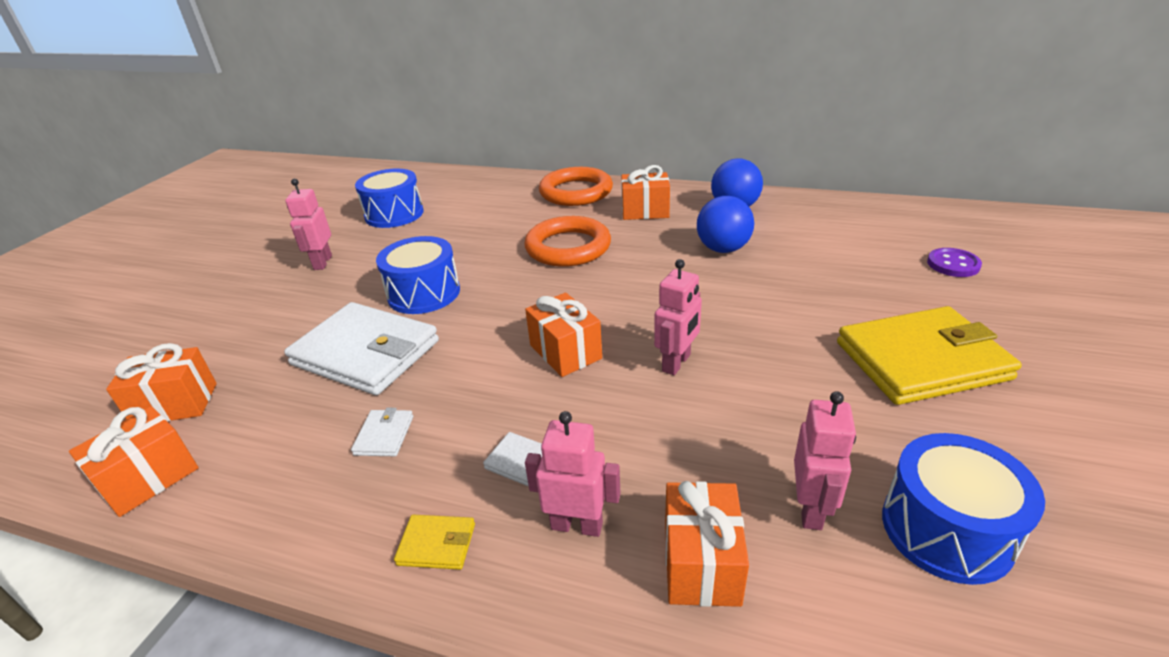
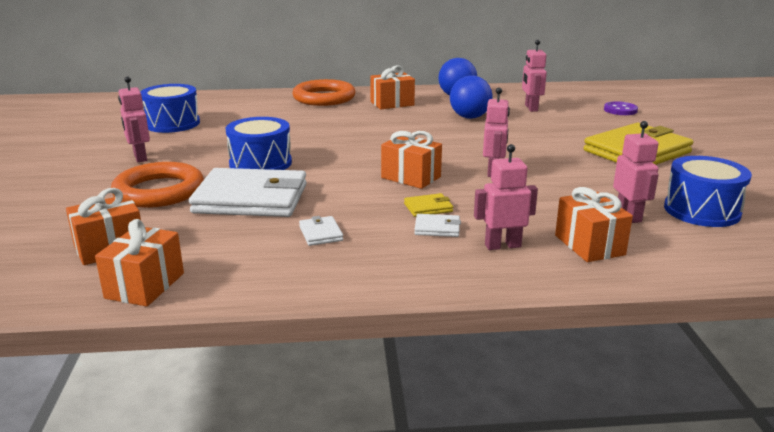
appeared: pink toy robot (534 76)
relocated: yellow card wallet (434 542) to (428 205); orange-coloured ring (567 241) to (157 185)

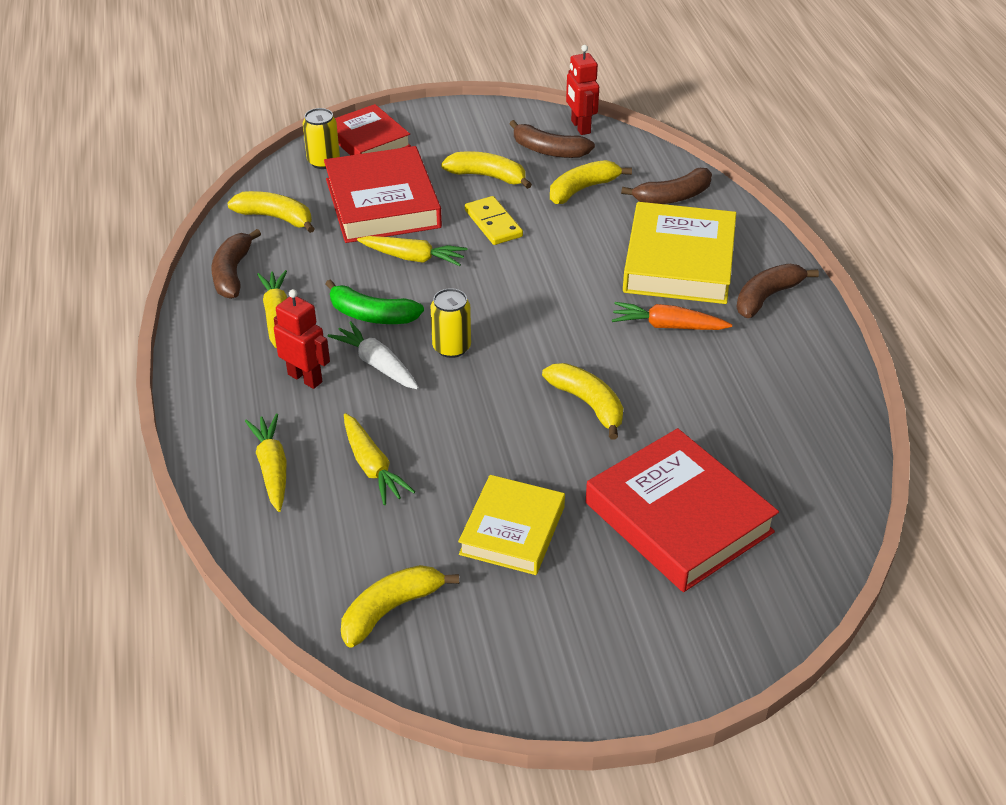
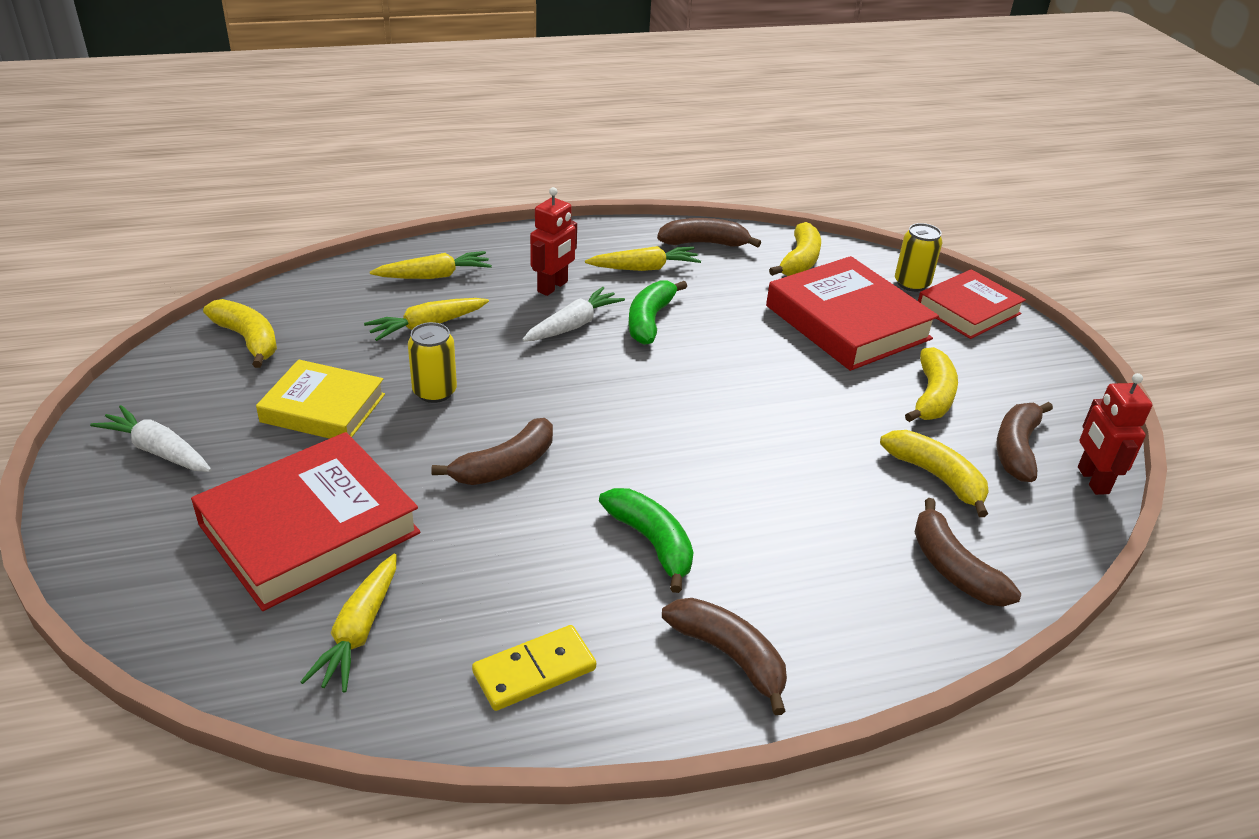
missing: yellow hardback (679 253)
appeared: pure white toy carrot (150 438)
relocated: yellow toy carrot (412 251) to (348 623); yellow tin (451 323) to (432 362); yellow domino (494 220) to (534 668)
exchanged: orange-coloured toy carrot (672 316) to leaf-green banana fruit (646 540)
colour: yellow banana fruit (582 401) to russet banana fruit (492 451)
spun: crimson hardback (383 194) = (852 313) 75 degrees clockwise; crimson toy robot (582 90) = (1115 434) 75 degrees counterclockwise

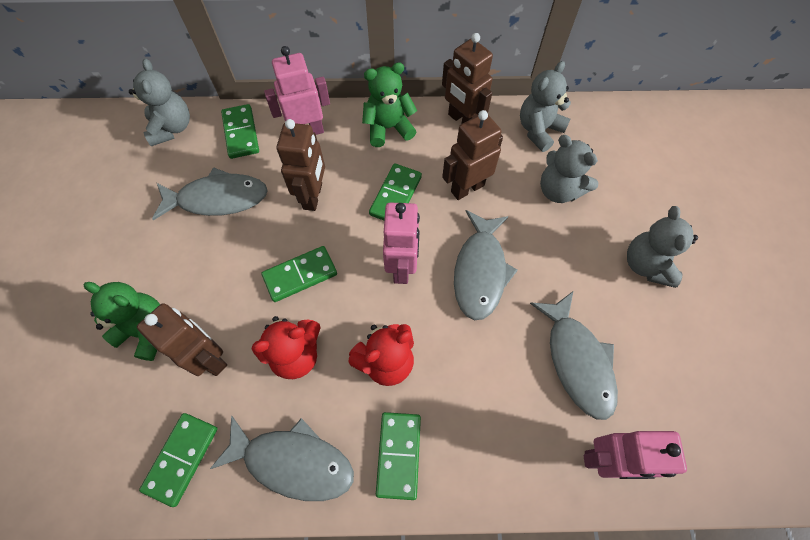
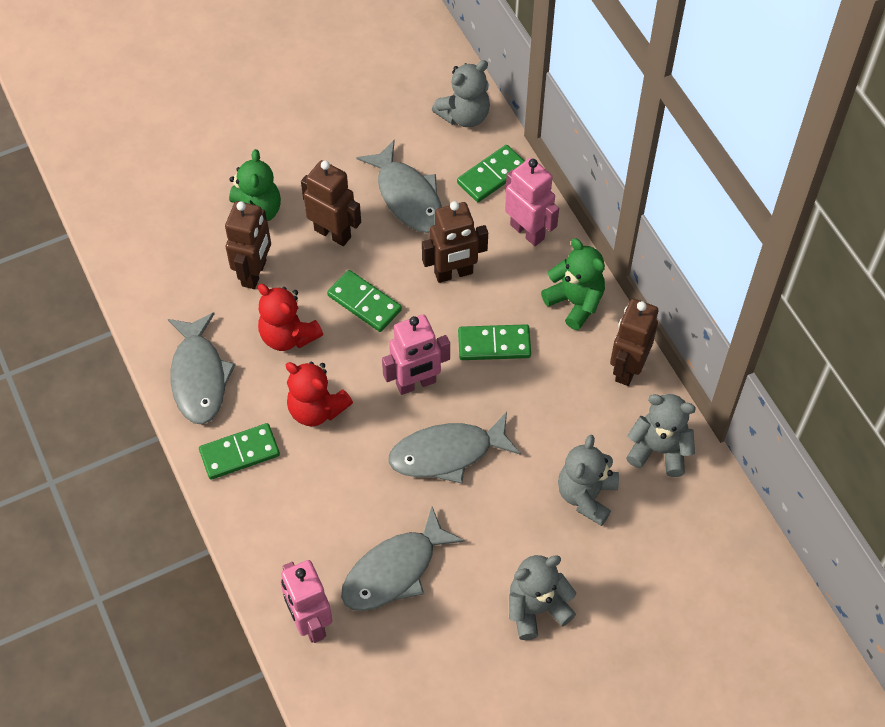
missing: leaf-green domino (178 460)
relocated: russet toy robot (472 155) to (331 203)

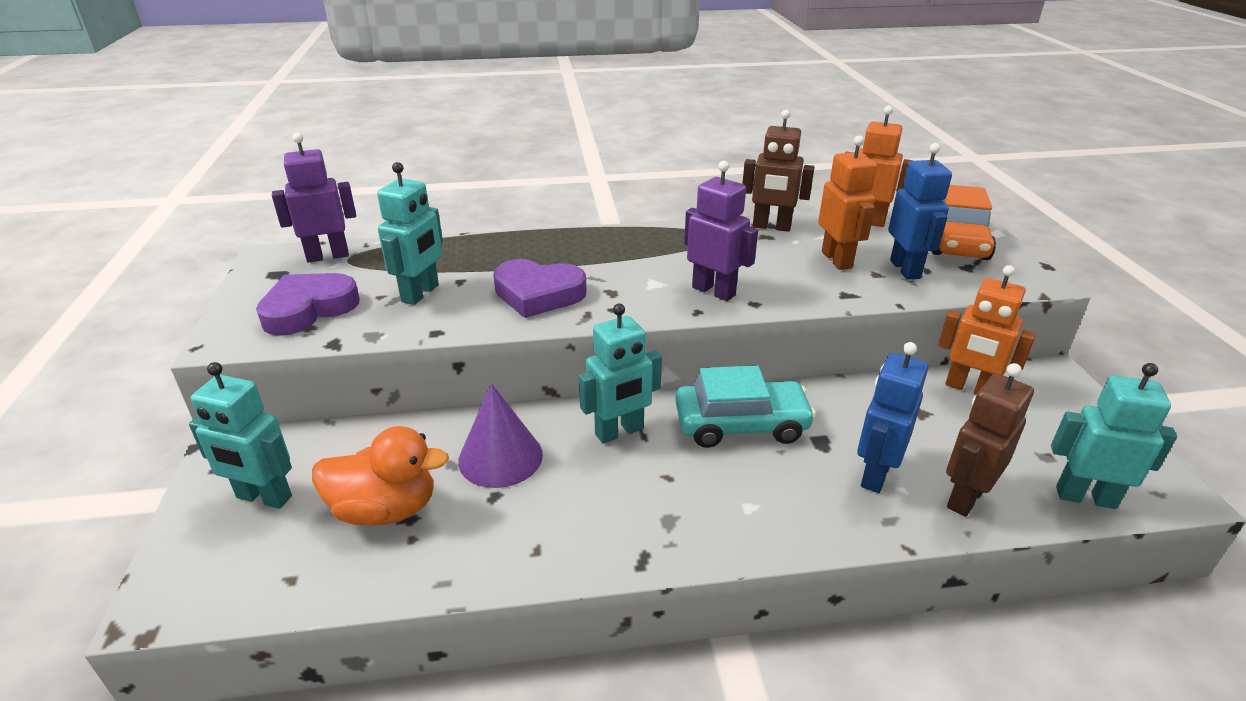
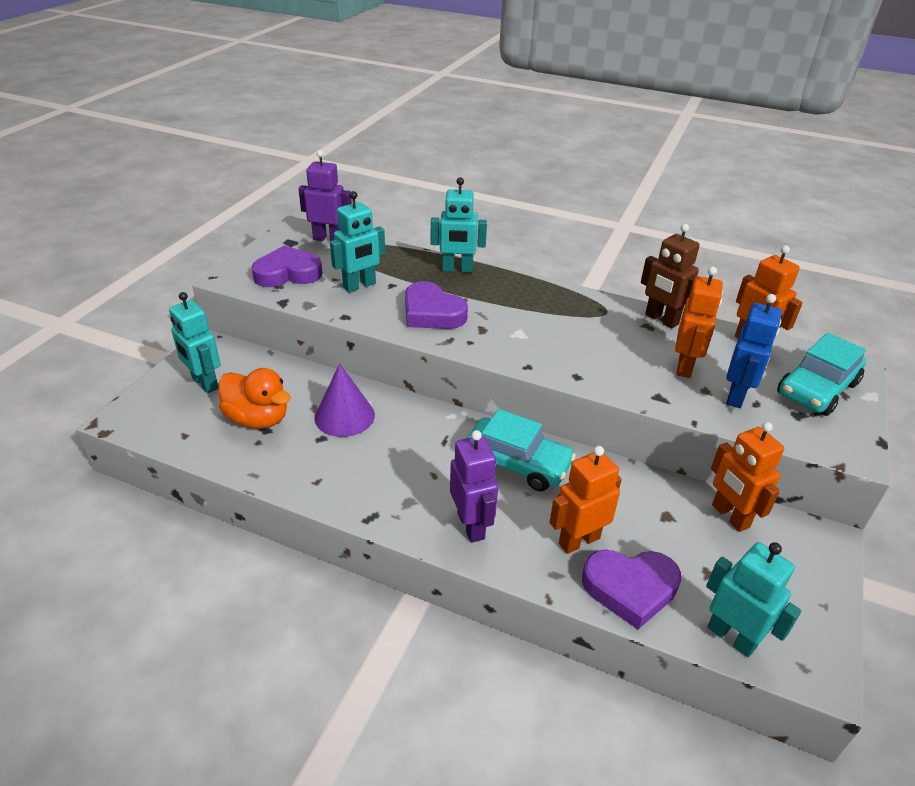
relocated: turquoise toy robot (620 374) to (459 225); violet toy robot (721 231) to (474 486)
exchanged: russet toy robot (990 440) to violet love heart (631 589)
colour: cobalt toy robot (893 417) to orange-coloured toy robot (586 500); orange-coloured automobile (963 222) to turquoise automobile (821 374)

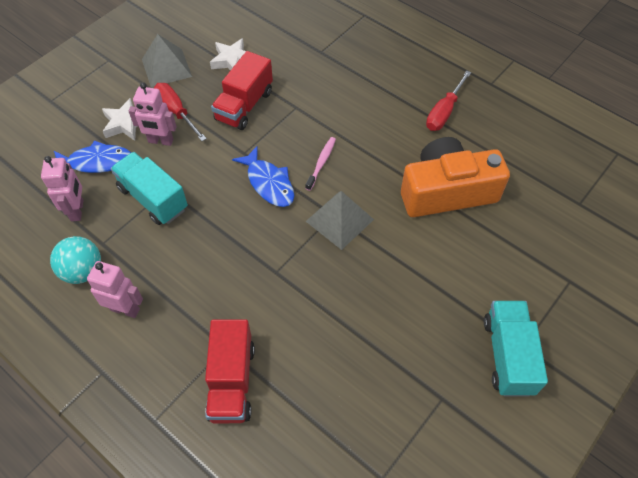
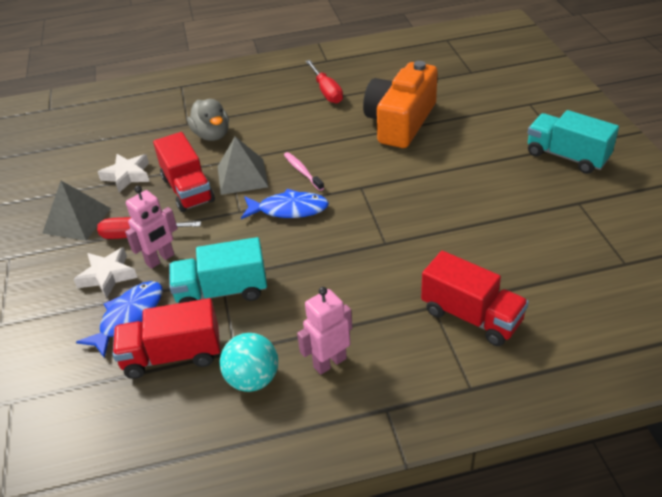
appeared: ash-grey rubber duck (208 120)
relocated: ash-grey pyramid shape (340 220) to (243 165)
exchanged: pink toy robot (62 188) to crimson truck (166 338)

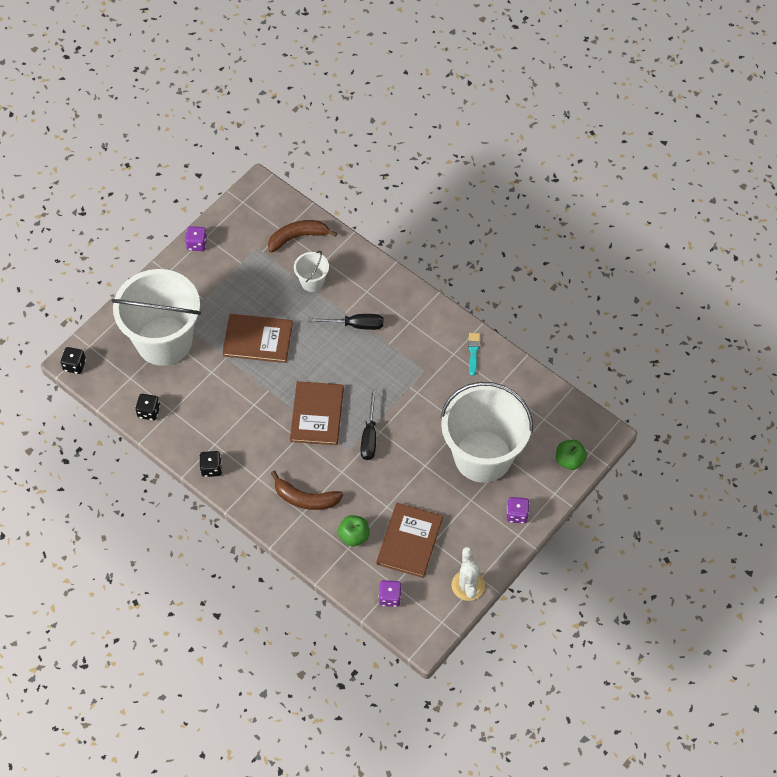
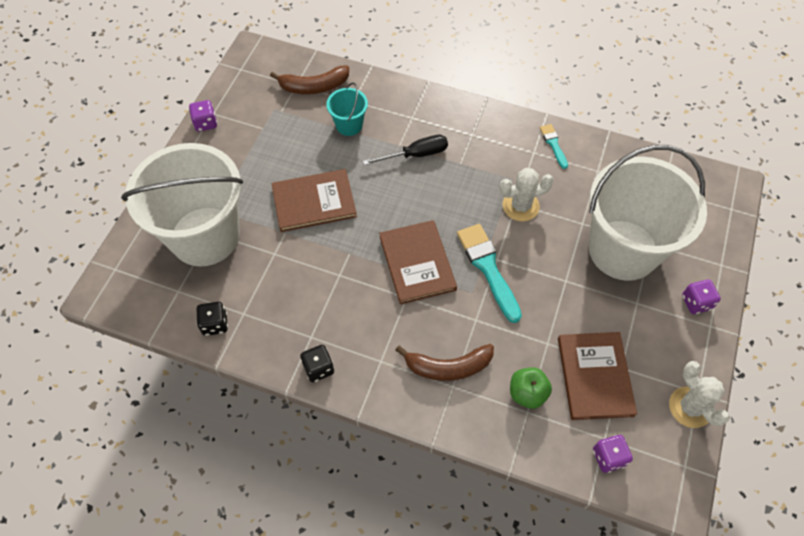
missing: ebony dice (73 360); leaf-green apple fruit (571 455)
appeared: pure white prickly plant (526 194)
exchanged: ebony hand screwdriver (368 424) to turquoise brush (489 273)
colour: pure white pail (311 271) to turquoise pail (347 109)
spun: russet banana fruit (302 236) = (309 79) 150 degrees counterclockwise

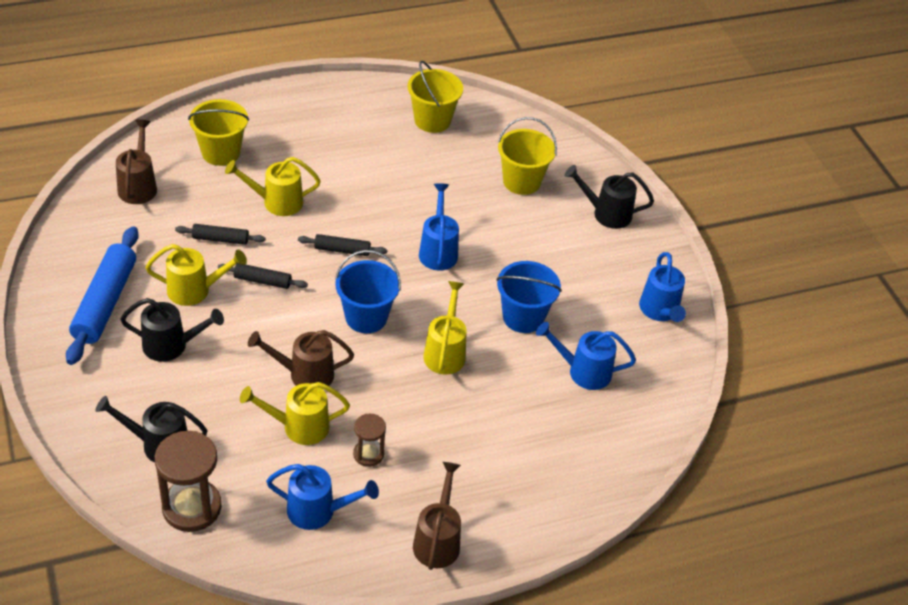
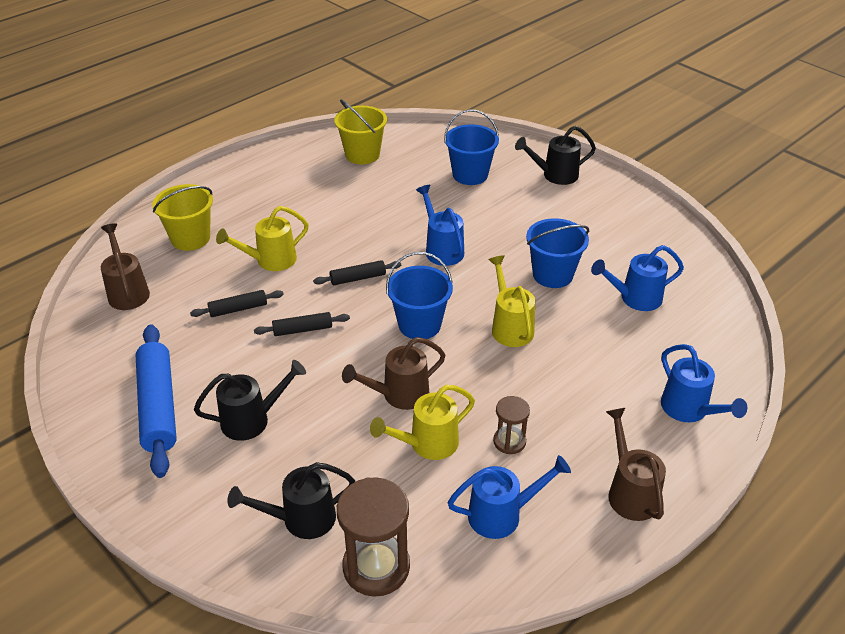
missing: yellow sprinkling can (196 275)
relocated: cobalt sprinkling can (662 287) to (704 383)
colour: yellow pail (527 156) to cobalt pail (471 147)

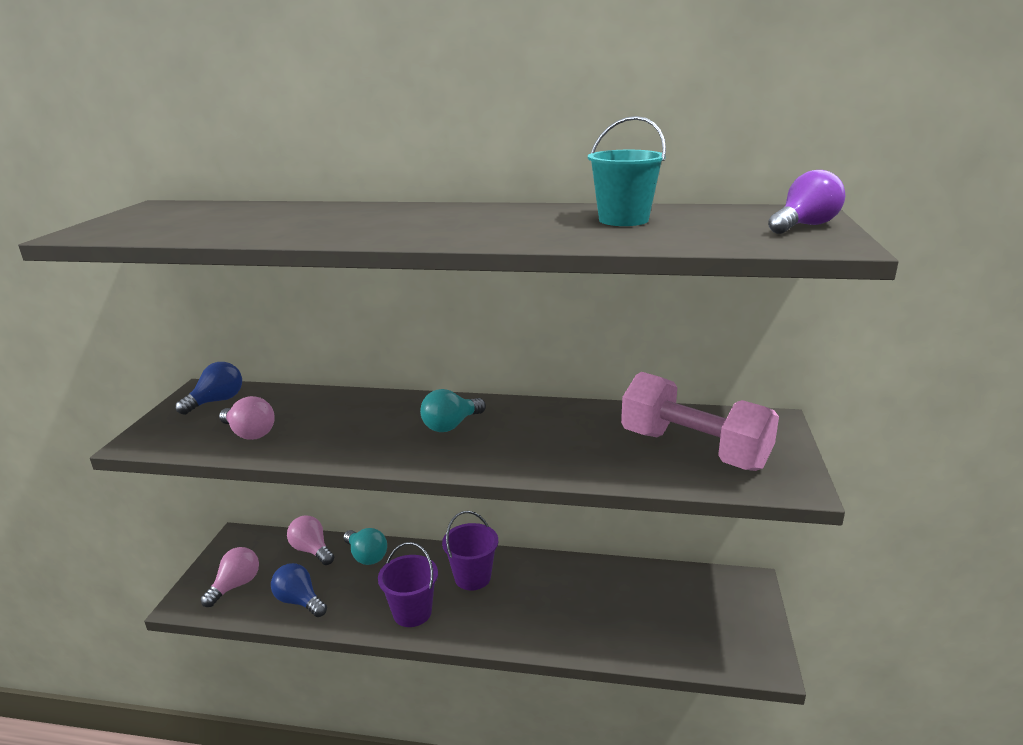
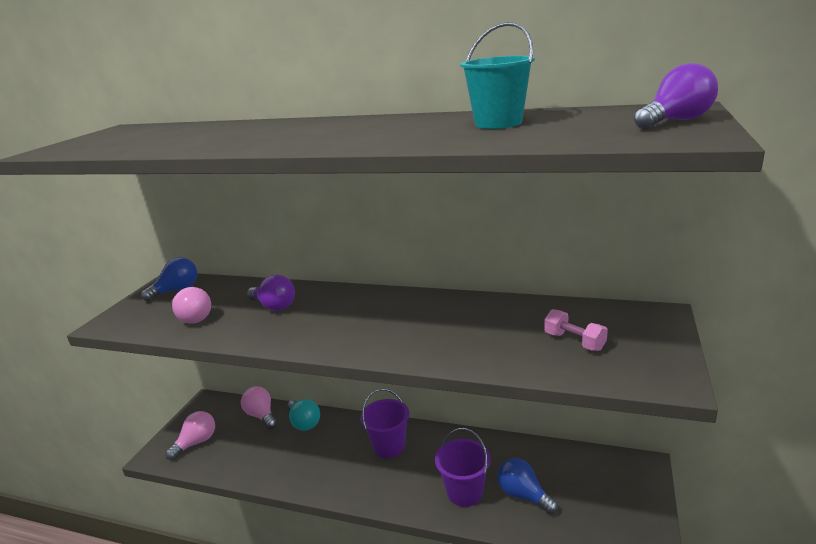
missing: turquoise lightbulb (453 410)
appeared: violet lightbulb (271 293)
relocated: cobalt lightbulb (299 590) to (528 486); violet pail (408 584) to (463 467)
size: pink dumbbell (700 421) = (576 330) x0.43

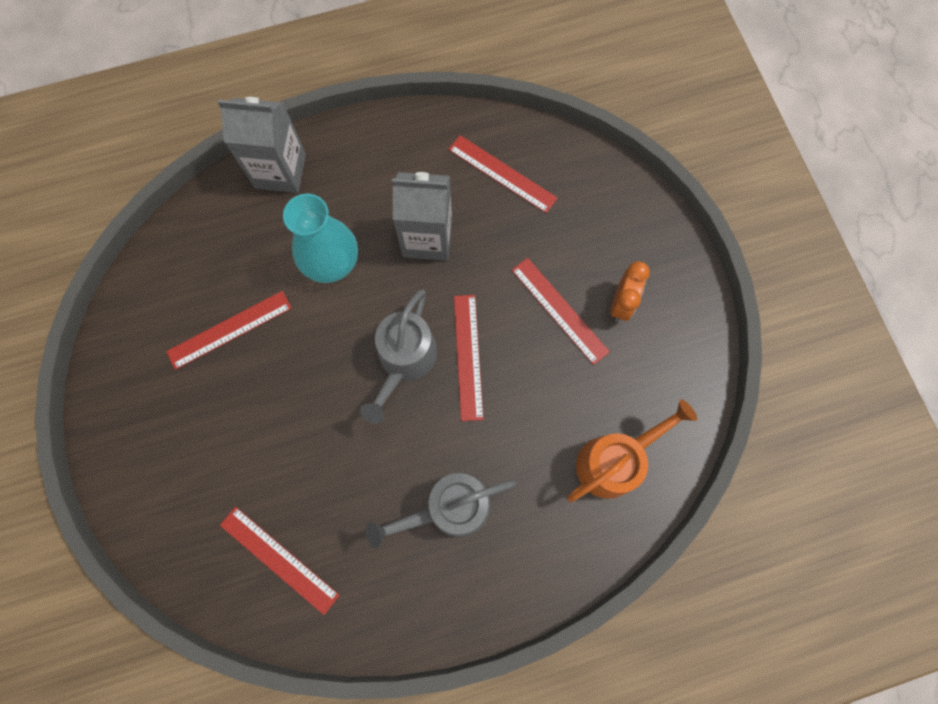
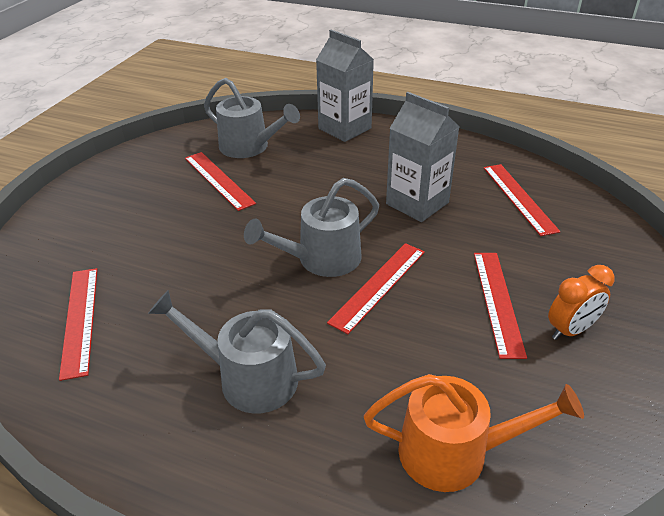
missing: turquoise flower vase (320 238)
appeared: ash-grey sprinkling can (252 118)
spun: crimson ruler (229 330) = (220 181) 45 degrees clockwise

